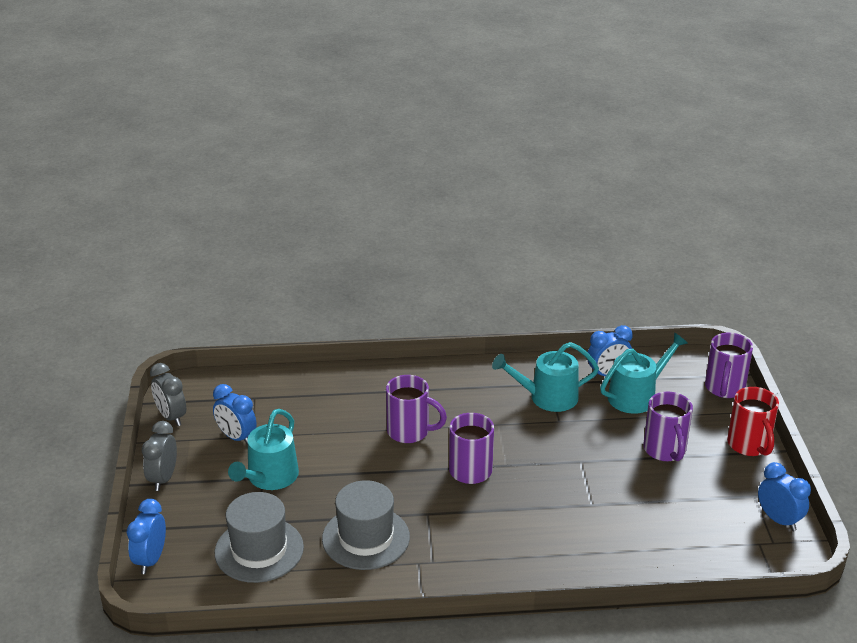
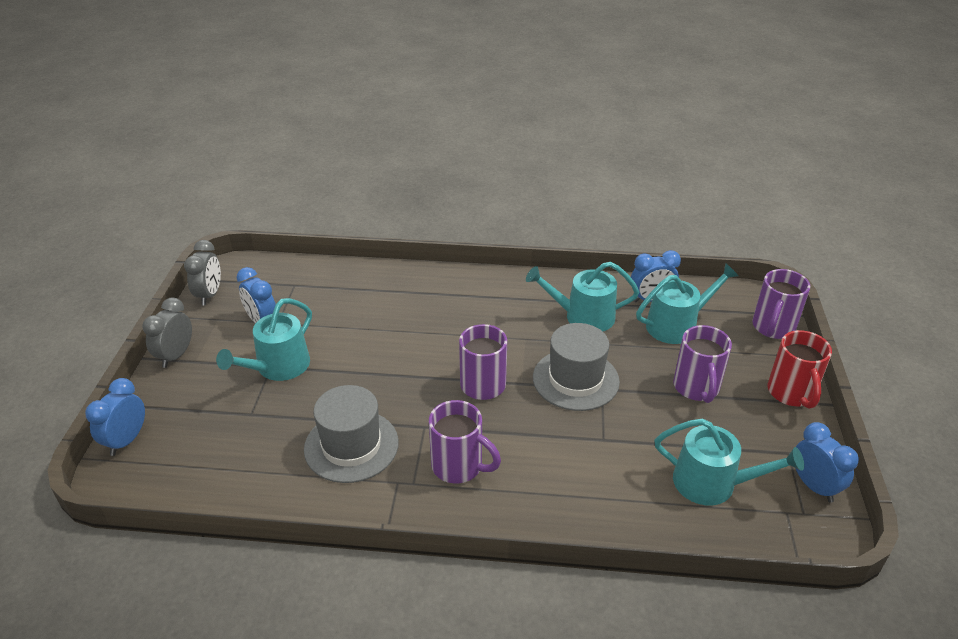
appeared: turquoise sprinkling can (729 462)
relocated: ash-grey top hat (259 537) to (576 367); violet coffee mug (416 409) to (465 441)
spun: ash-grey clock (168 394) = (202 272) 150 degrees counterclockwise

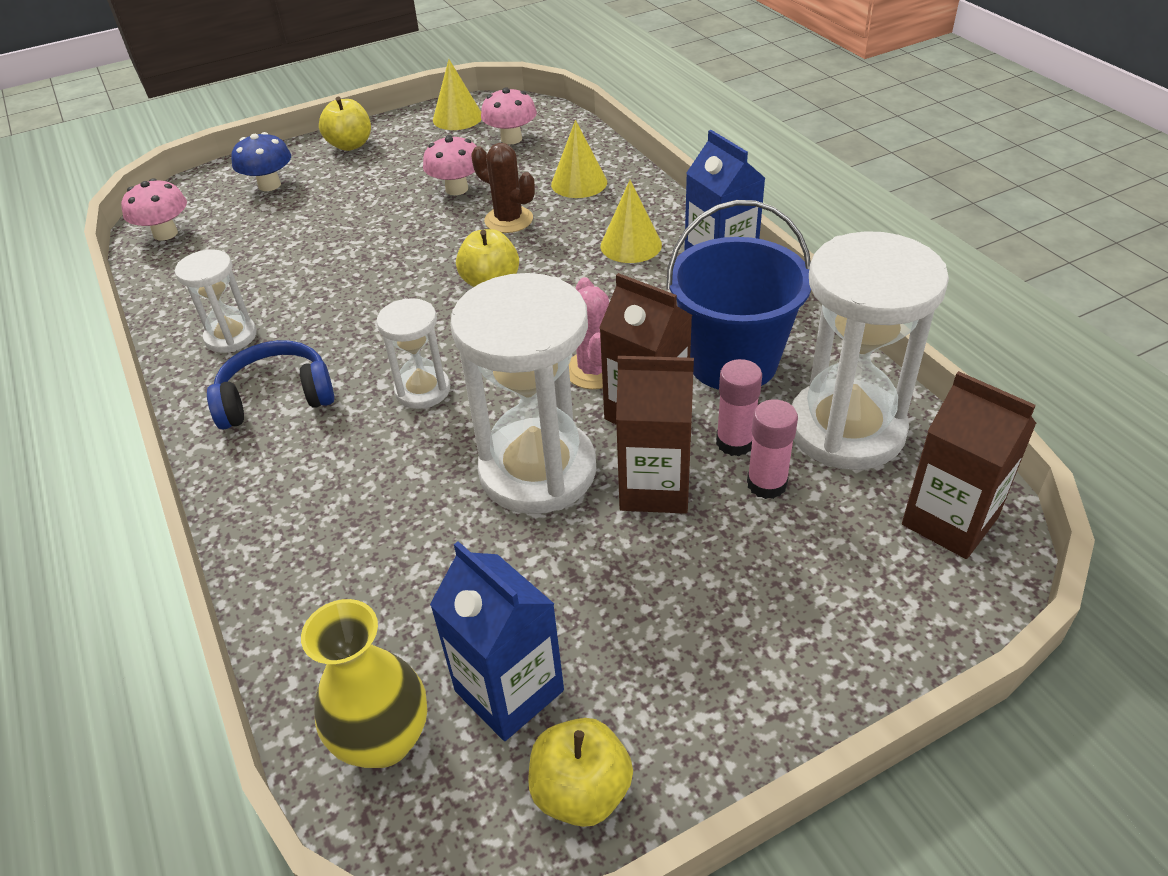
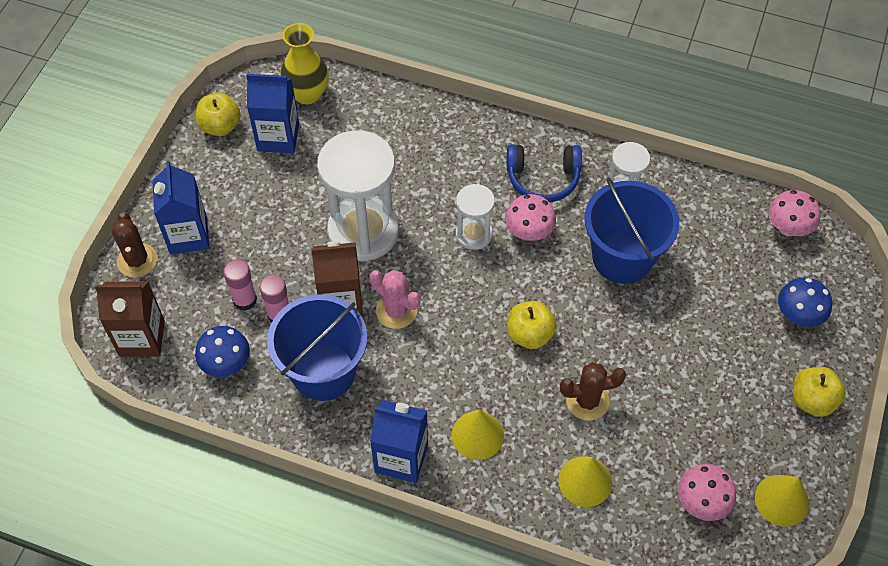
missing: russet juice carton (655 435)
appeared: russet prickly plant (134 245); cobalt juice carton (180 208); cobalt pail (631 230)
relocated: pink toadstool (450 165) to (530 217)
exchanged: pure white hourglass (870 350) to cobalt toadstool (222 351)
spun: cobalt headset (270 385) = (544 173) 60 degrees clockwise

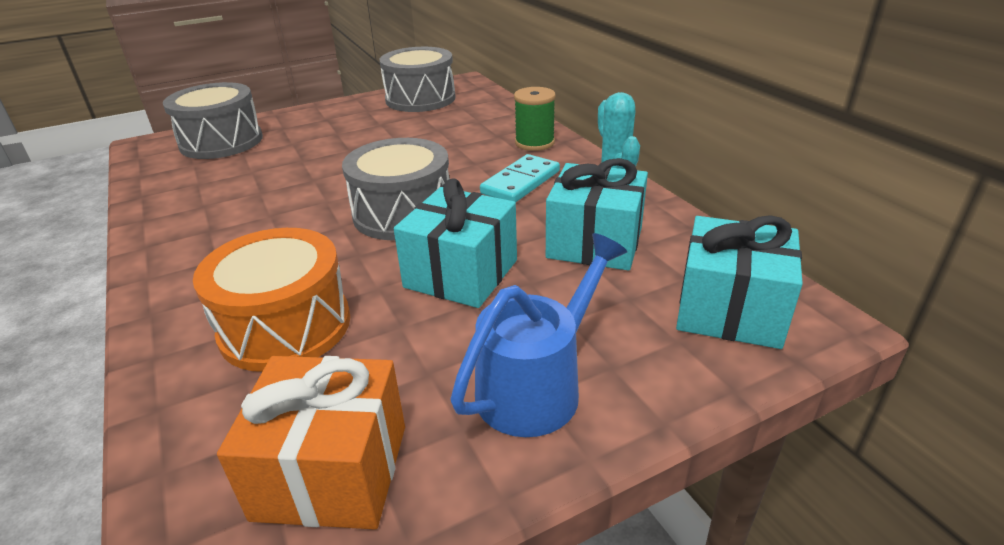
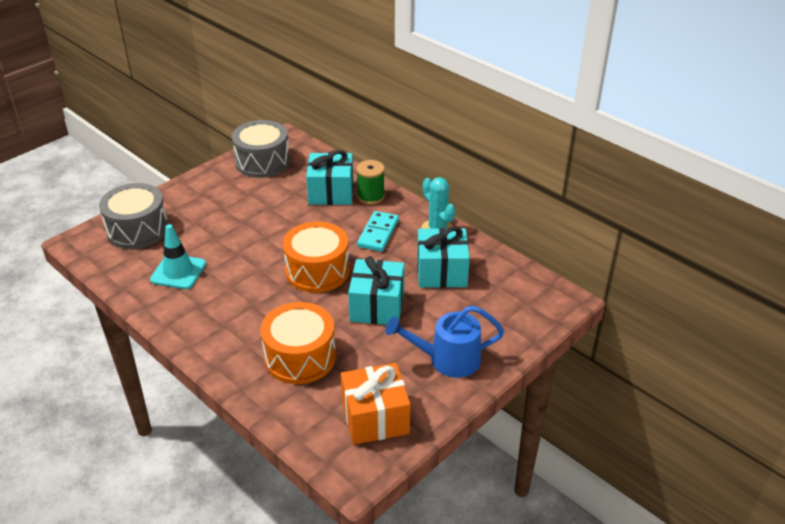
appeared: turquoise traffic cone (178 256)
relocated: turquoise gift (739 282) to (329 177)
colour: ash-grey drum (396 189) to orange-coloured drum (316 257)
spun: cobalt sprinkling can (538 335) = (444 341) 120 degrees counterclockwise

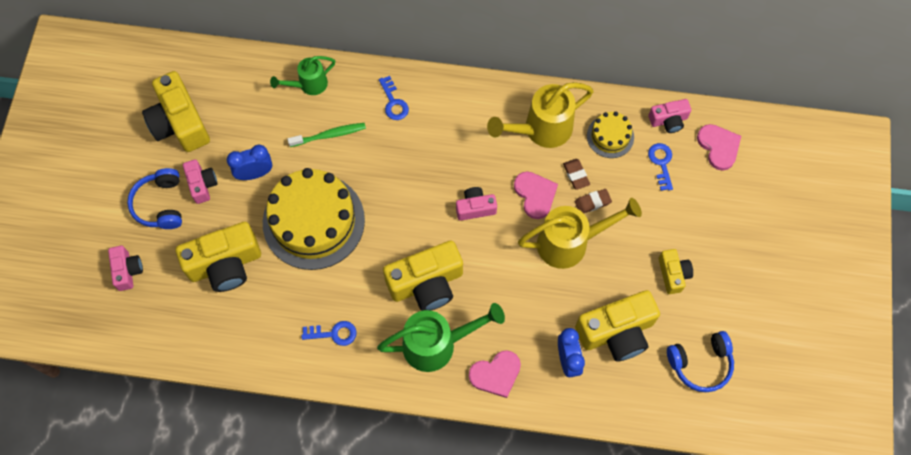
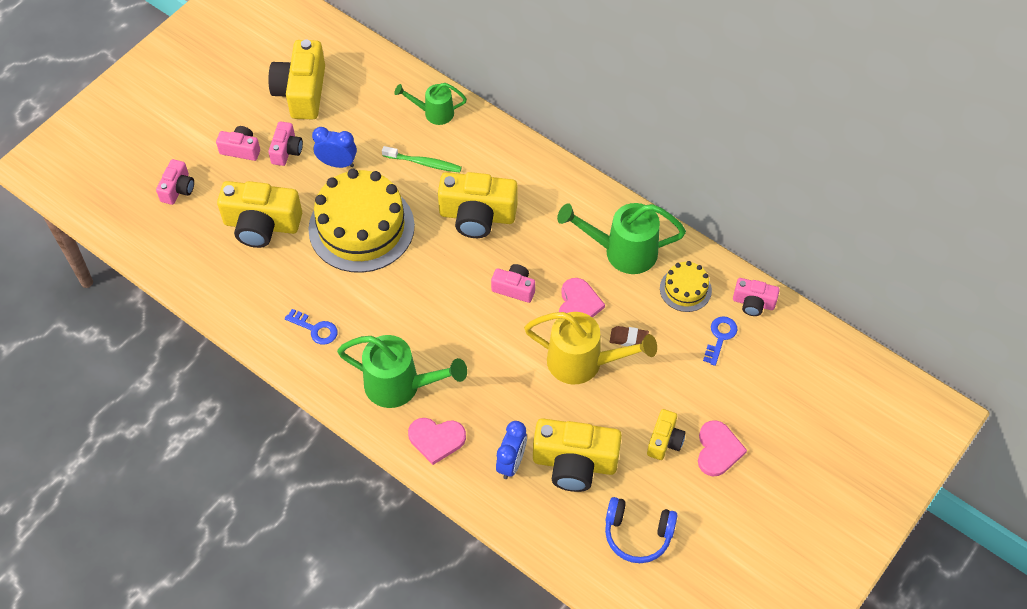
missing: cobalt key (394 98); russet pencil eraser (576 174)
relocated: yellow photo camera (423 276) to (478 205); pink love heart (719 147) to (722 448)
exchanged: cobalt headset (154 198) to pink photo camera (238 143)
colour: yellow sprinkling can (540 115) to leaf-green sprinkling can (621 238)

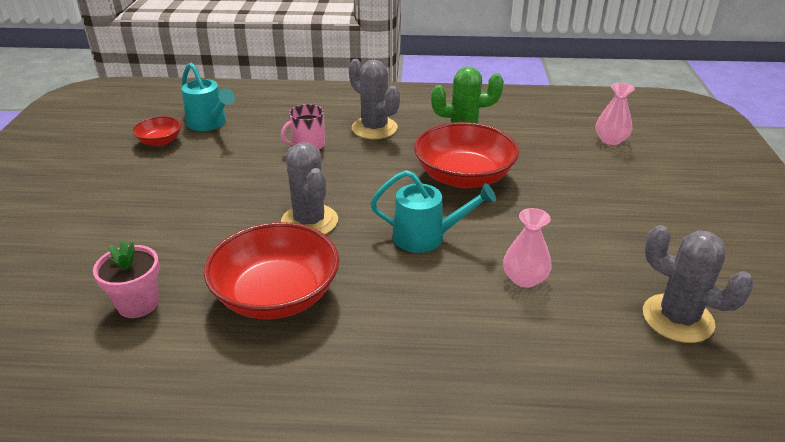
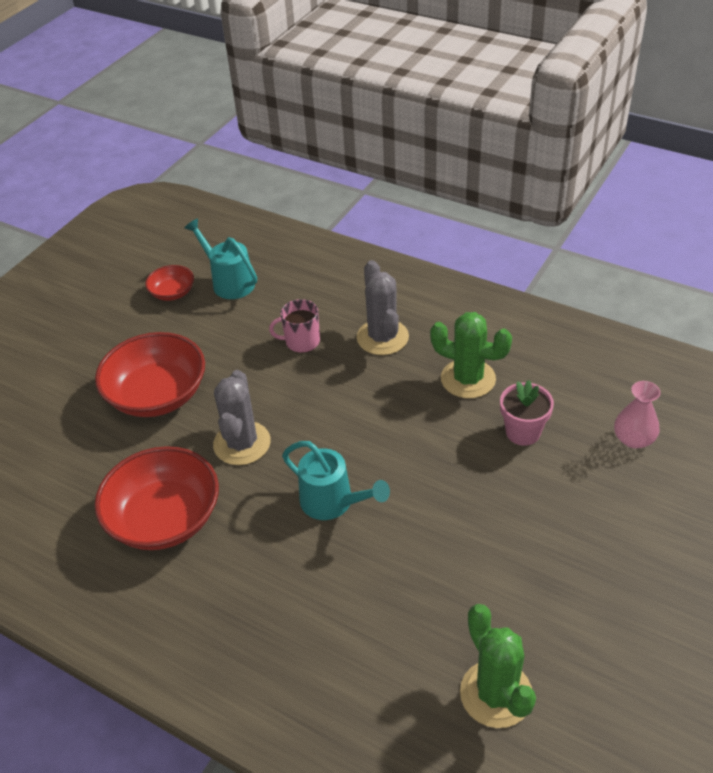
missing: pink flower vase (527 248)
relocated: pink potted plant (126 279) to (527 413); crimson bowl (466 155) to (150 374)
colour: ash-grey prickly plant (698 284) to leaf-green prickly plant (498 666)
spun: turquoise sprinkling can (208 97) = (220 258) 150 degrees clockwise

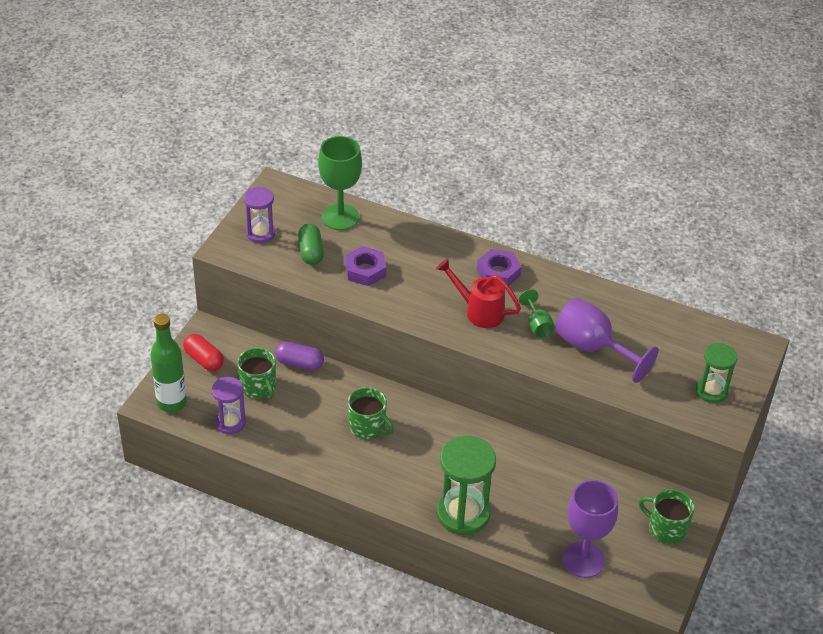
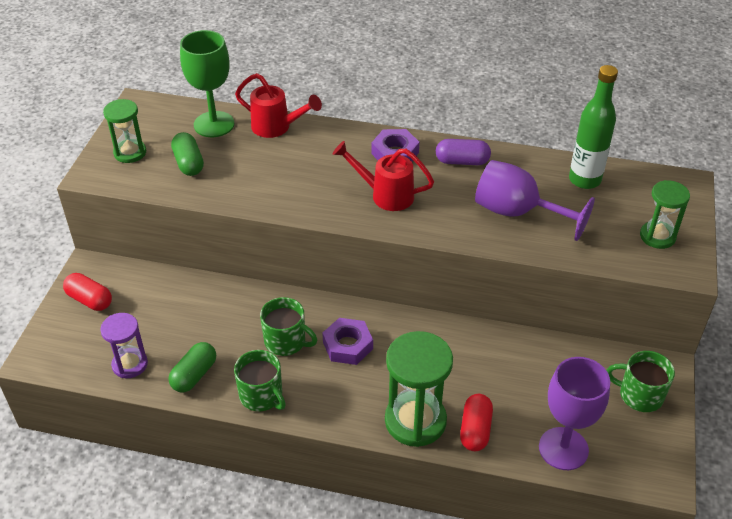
missing: leaf-green wine glass (537 313)
appeared: leaf-green capsule (192 367); crimson sprinkling can (278 105); crimson capsule (476 422)
relocated: leaf-green bottle (168 363) to (593 127); leaf-green coffee mug (256 373) to (260 380); violet capsule (299 356) to (463 152); violet hex nut (365 266) to (347 341)
colour: violet hourglass (260 214) to leaf-green hourglass (124 131)

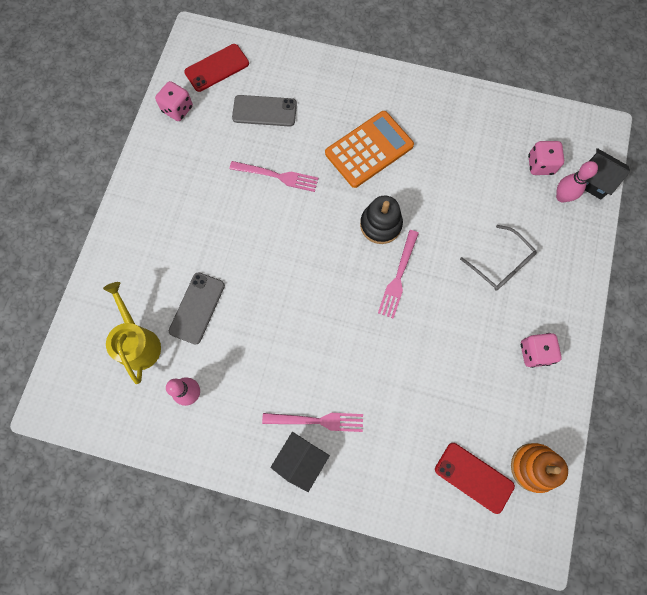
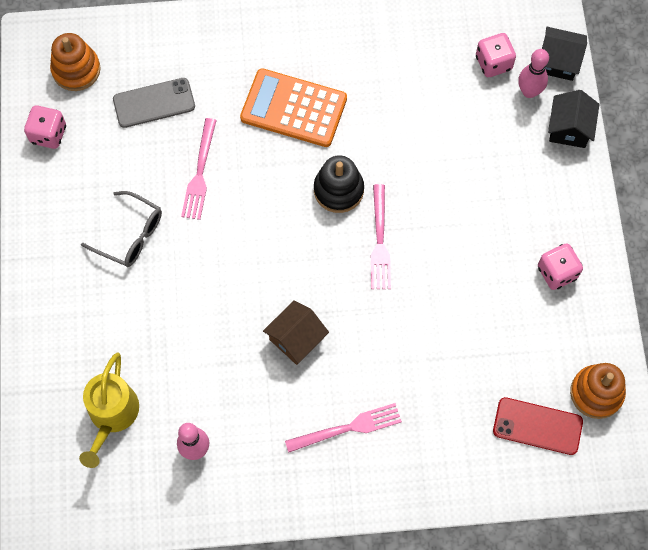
missing: ash-grey phone (197 308)
appeared: russet cottage (296 332)
relocated: ebony cottage (300 462) to (573 119); ash-grey glasses (498 258) to (121 229)
exchanged: crimson phone (216 68) to orange-coloured stacking rings (75 62)
spun: yellow sprinkling can (132 333) = (109 410) 135 degrees counterclockwise; pink fork (273 176) = (199 169) 105 degrees clockwise; orange-coloured adding machine (369 149) = (293 107) 105 degrees counterclockwise

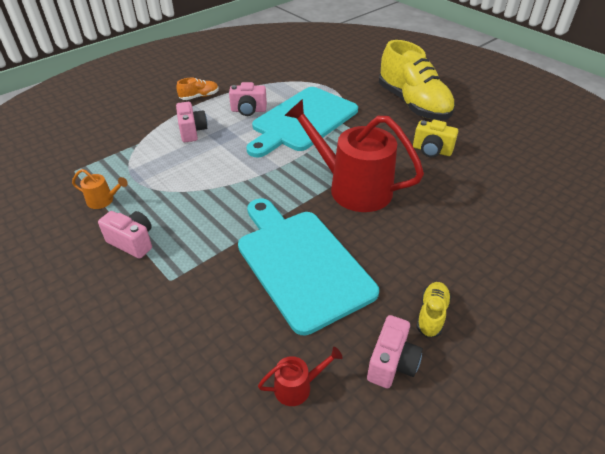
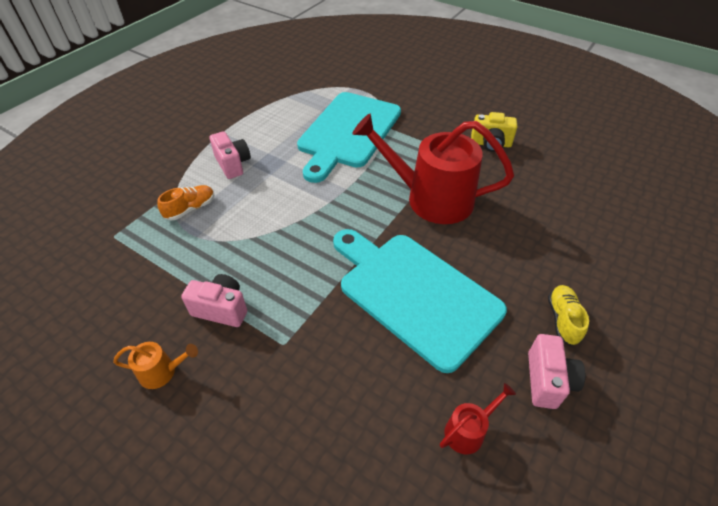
missing: pink photo camera (248 99); yellow lace-up shoe (417 80)
relocated: orange-coloured sprinkling can (100 189) to (155 365); orange-coloured lace-up shoe (197 89) to (186 202)

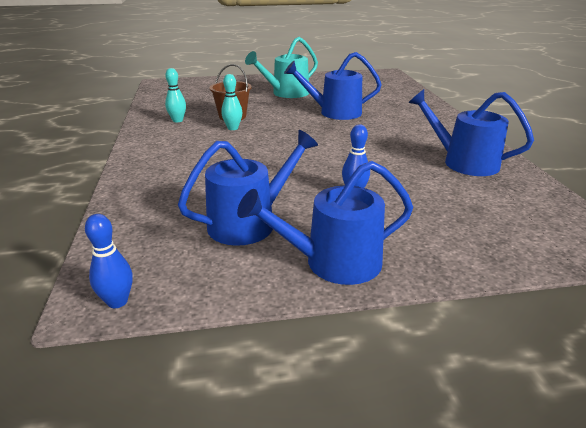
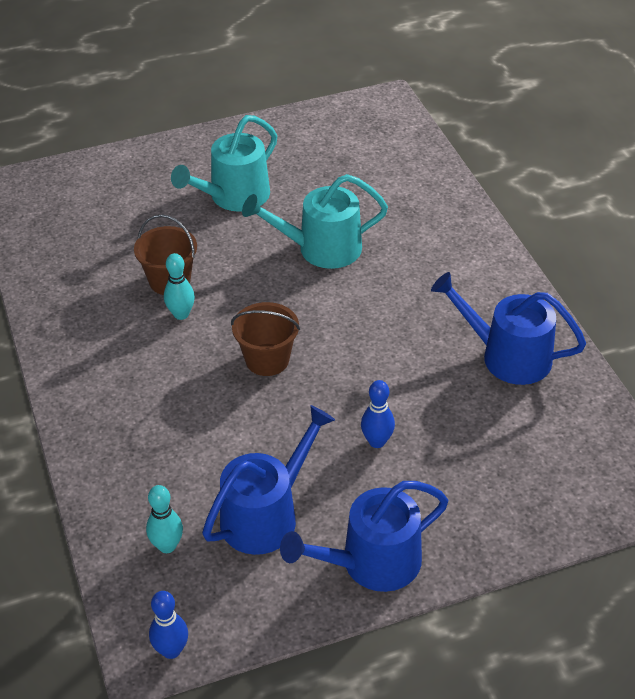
appeared: russet pail (265 339)
relocated: turquoise skittle (175 95) to (164 519)
colour: cobalt sprinkling can (333 86) to turquoise sprinkling can (315 221)

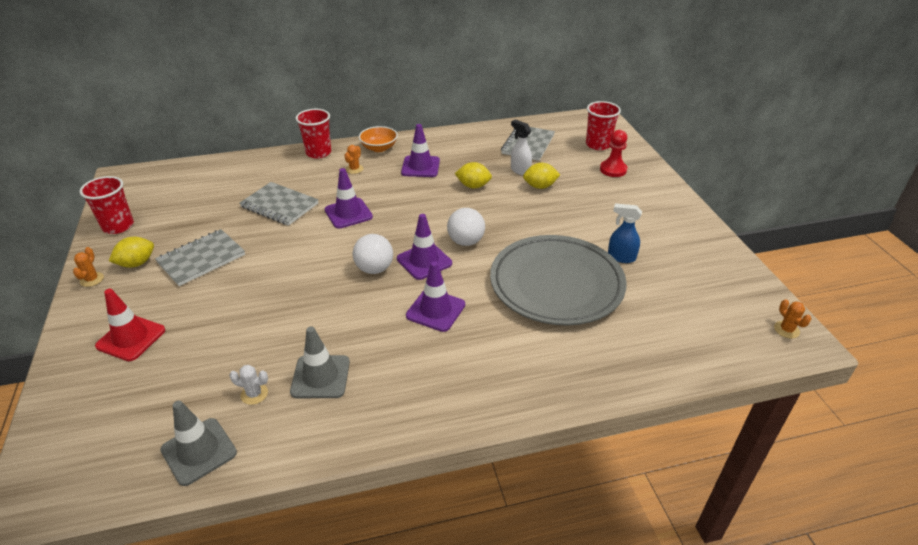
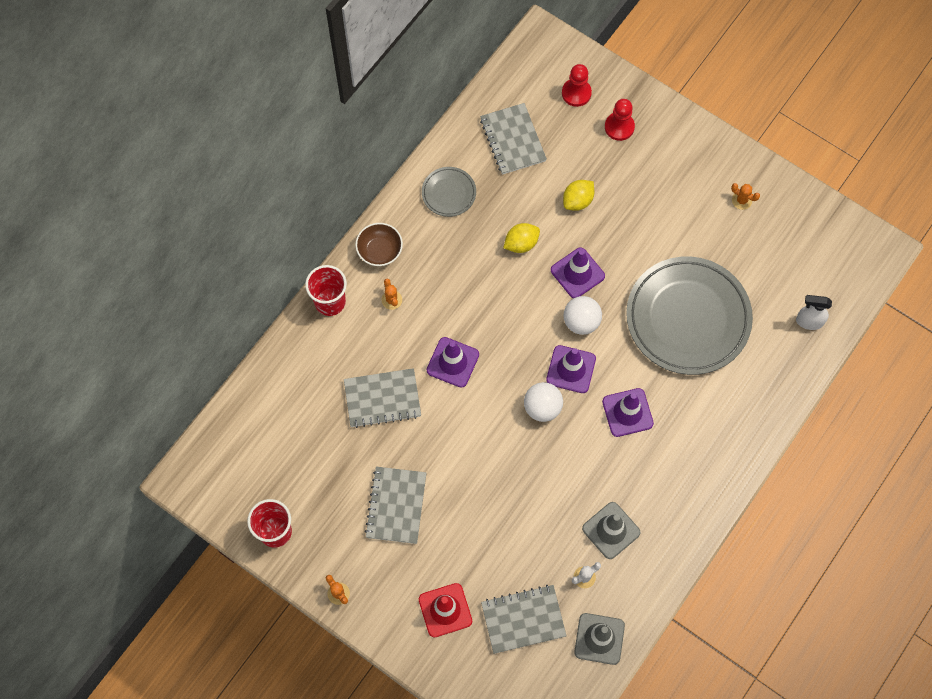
missing: yellow lemon (131 252); cobalt sprayer (625 233)
appeared: ash-grey dinner plate (449 192); ash-grey notepad (524 619)
relocated: violet traffic cone (420 150) to (578 273); pure white sprayer (521 147) to (814 312); orange-coloured prickly plant (792 319) to (745 196)
exchanged: crimson cup (603 125) to crimson pawn (577 85)
colour: orange-coloured bowl (378 139) to russet bowl (379 244)

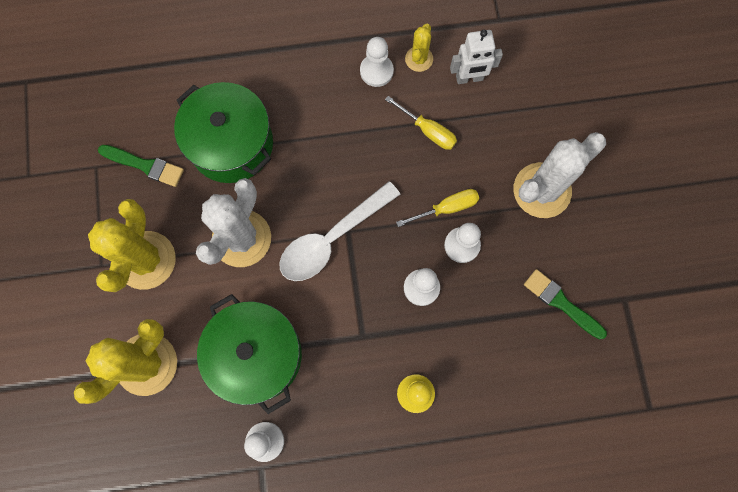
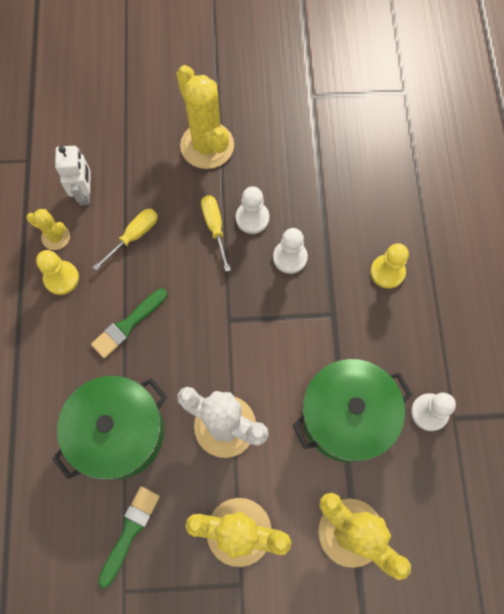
missing: pure white teaspoon (339 231)
relocated: leaf-green brush (565 304) to (129 323)
colour: pure white pawn (377 62) to yellow pawn (57 272); pure white prickly plant (560 175) to yellow prickly plant (205 117)

